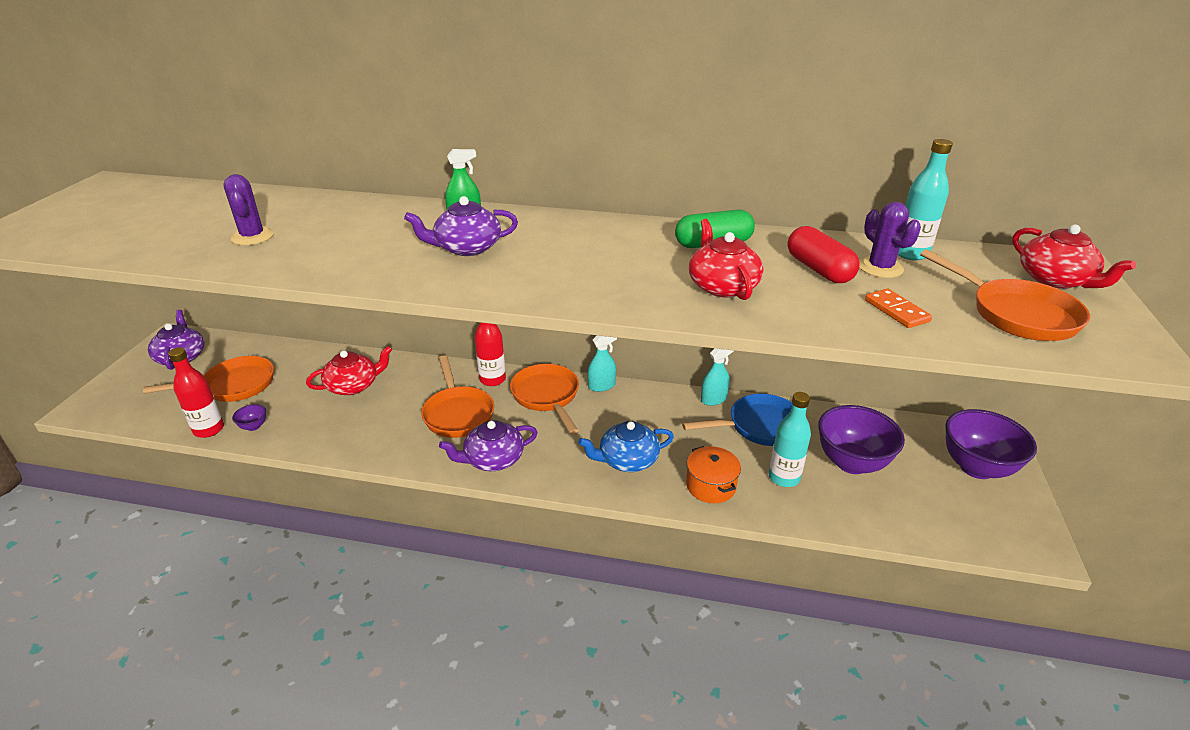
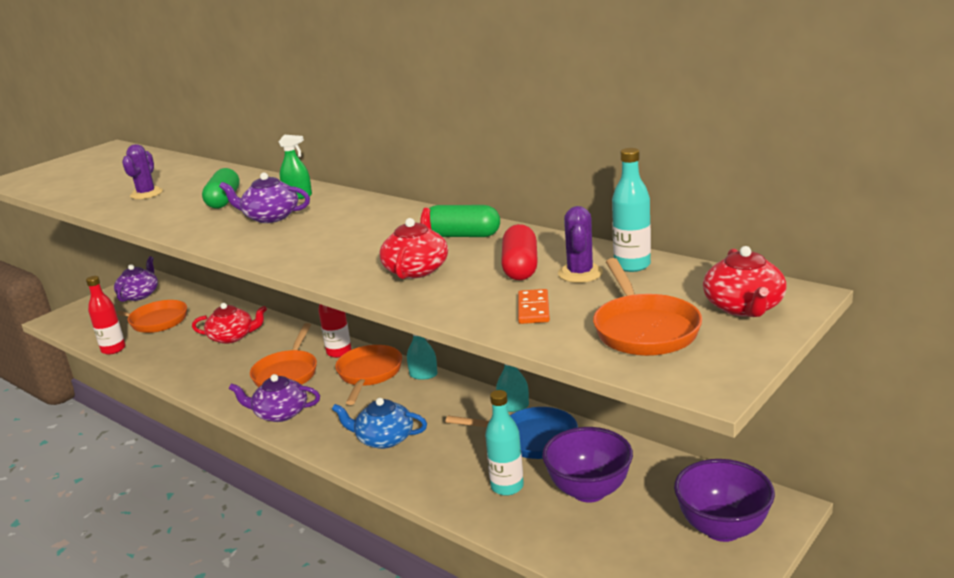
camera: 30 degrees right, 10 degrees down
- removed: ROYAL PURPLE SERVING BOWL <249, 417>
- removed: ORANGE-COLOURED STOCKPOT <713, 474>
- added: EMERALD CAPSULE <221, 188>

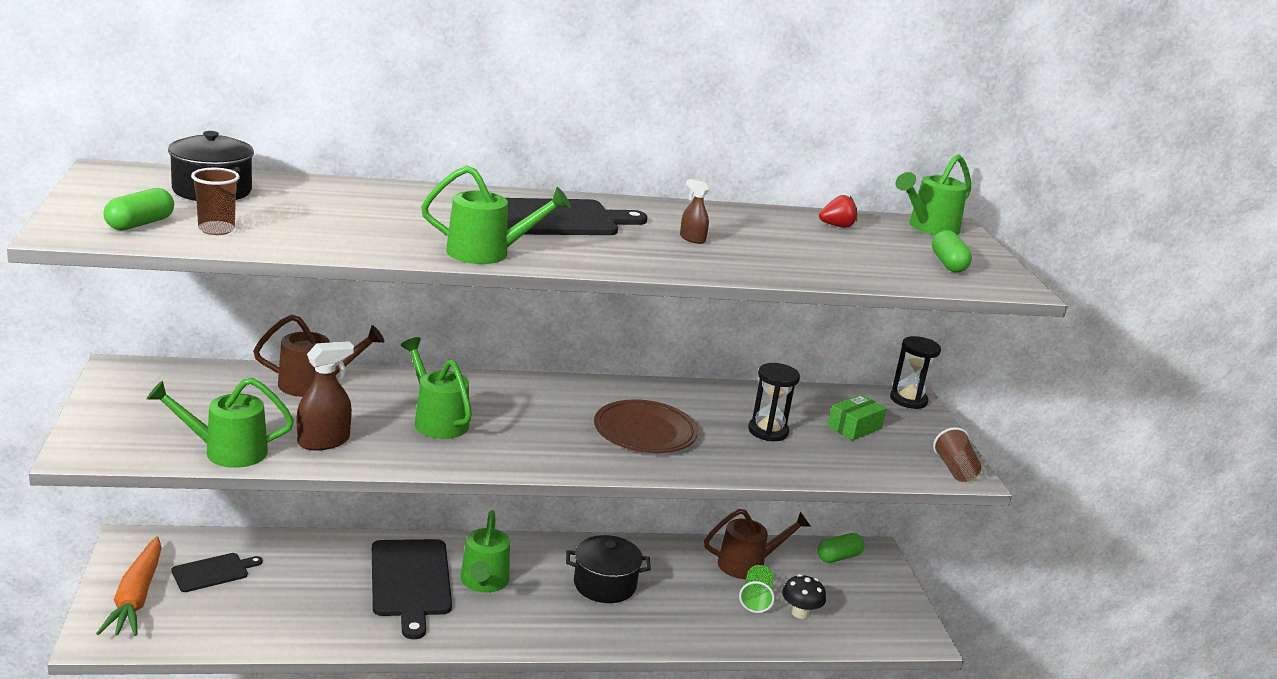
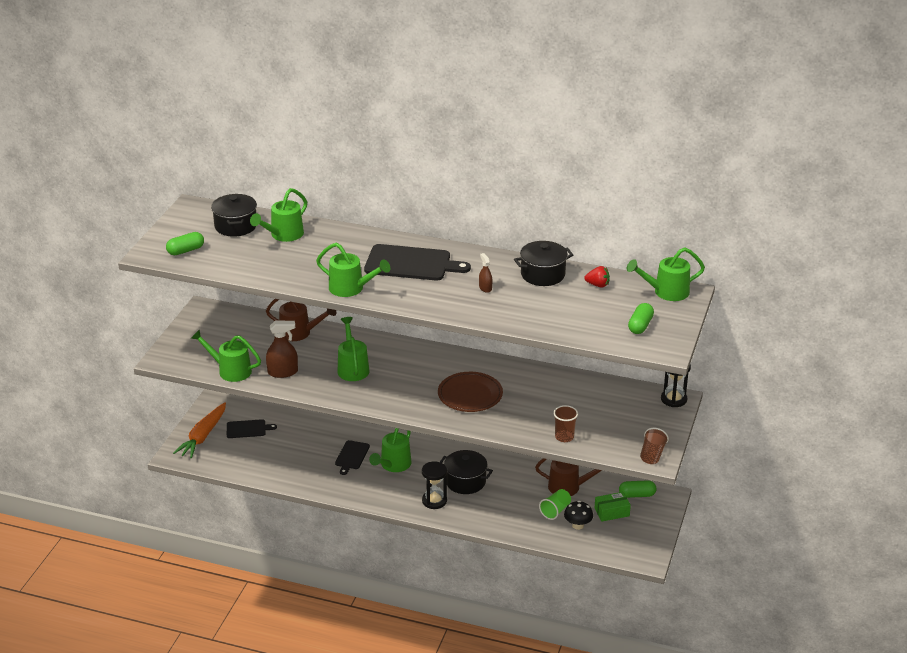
camera: 30 degrees right, 10 degrees up
- added: EMERALD WATERING CAN <278, 215>
- added: EBONY STOCKPOT <543, 263>
- moved: BROWN BEAKER <215, 201> to <565, 423>
- moved: EBONY HOURGLASS <774, 402> to <434, 485>
- moved: EMERALD PARCEL <857, 417> to <613, 507>
- resized: EBONY CHOPPING BOARD <412, 589> = <352, 457> x0.54

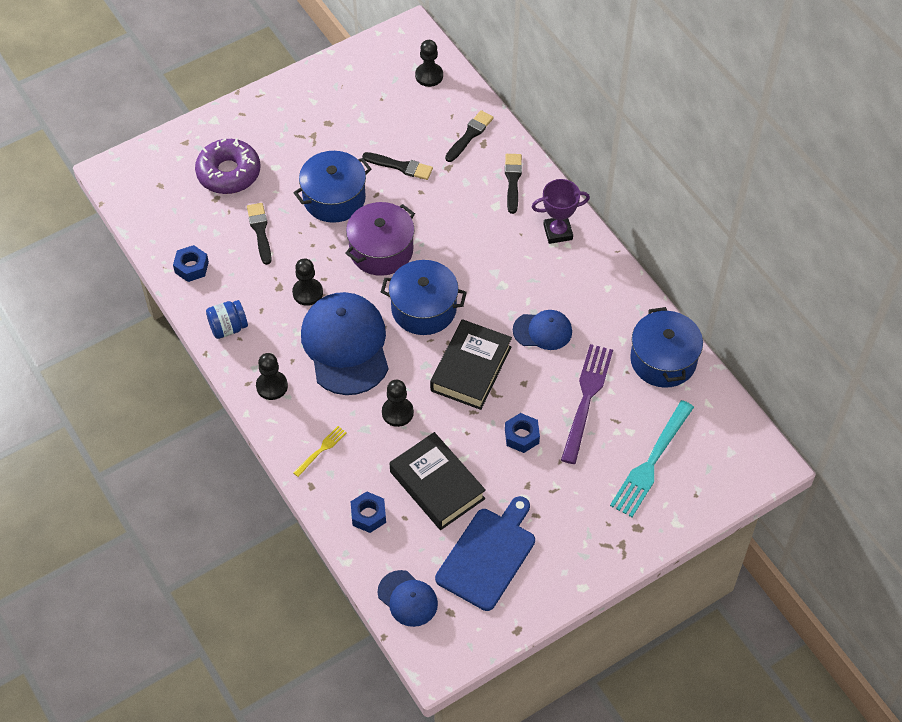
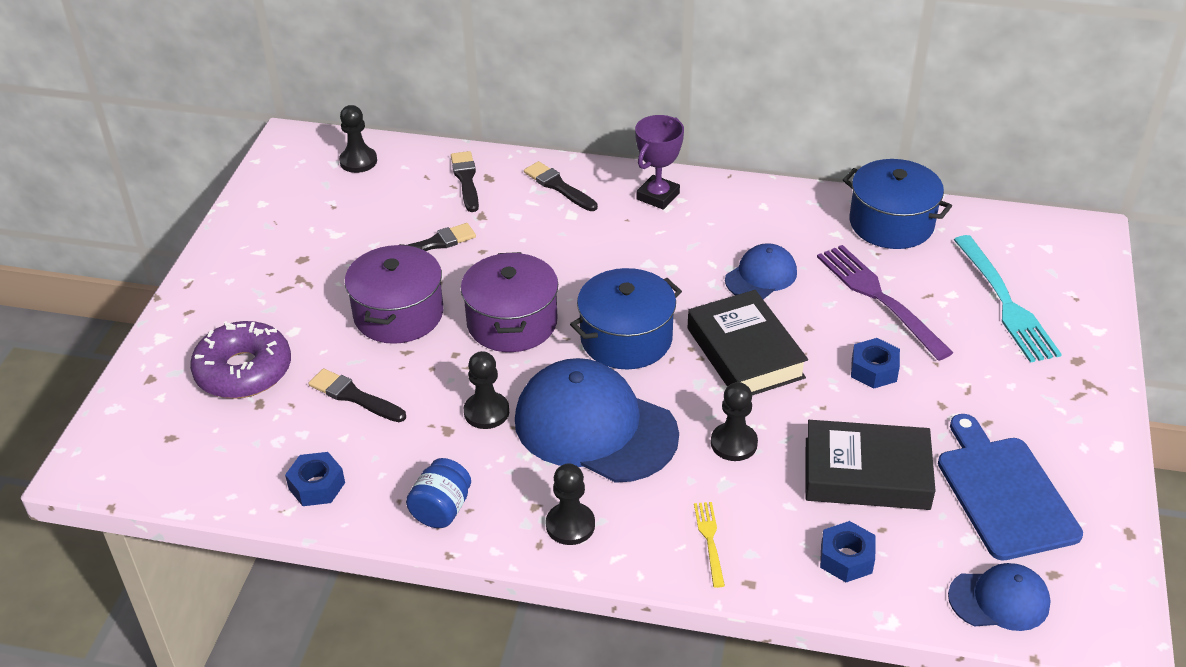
camera: 45 degrees left, 15 degrees down
- recoloured: COBALT STOCKPOT <332, 187> to ROYAL PURPLE STOCKPOT <394, 294>

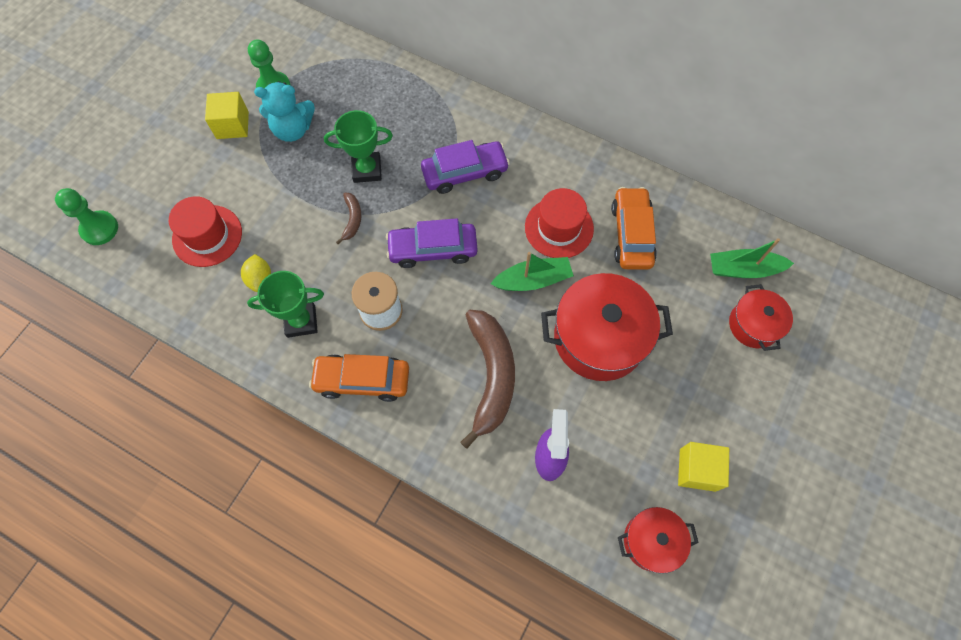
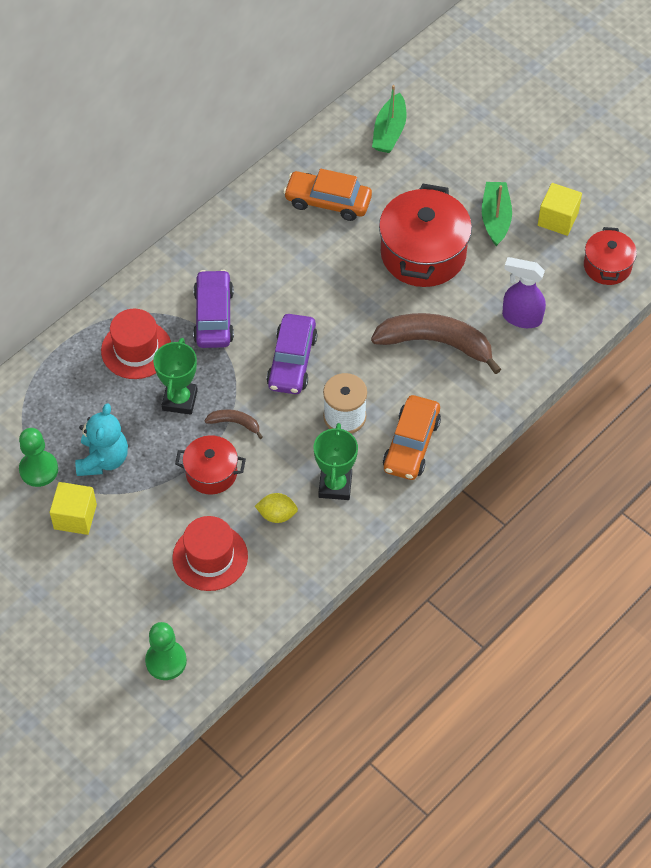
camera: 75 degrees left, 10 degrees down
- moved: EMERALD TOY BOAT <532, 271> to <497, 214>
- moved: SCARLET TOP HAT <559, 223> to <136, 344>
- moved: SCARLET STOCKPOT <761, 317> to <210, 464>

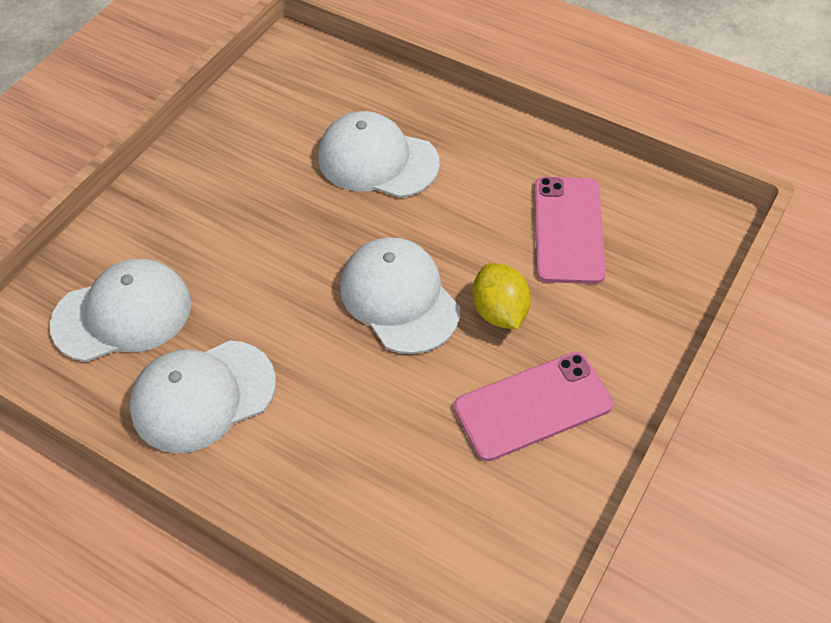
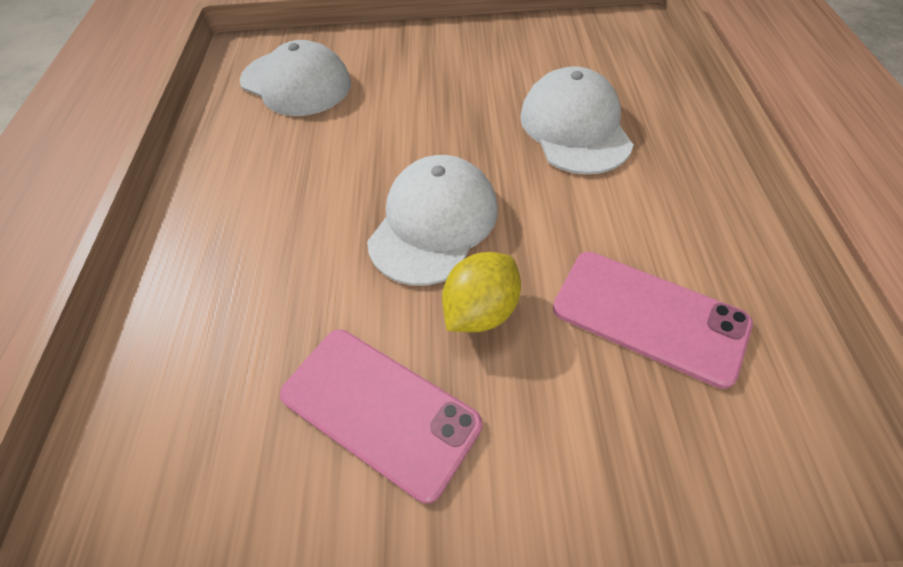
camera: 60 degrees right, 0 degrees up
- removed: SNOW-WHITE CAP <202, 396>
- turned: ROSE-PINK PHONE <570, 230> = <653, 320> 60 degrees clockwise

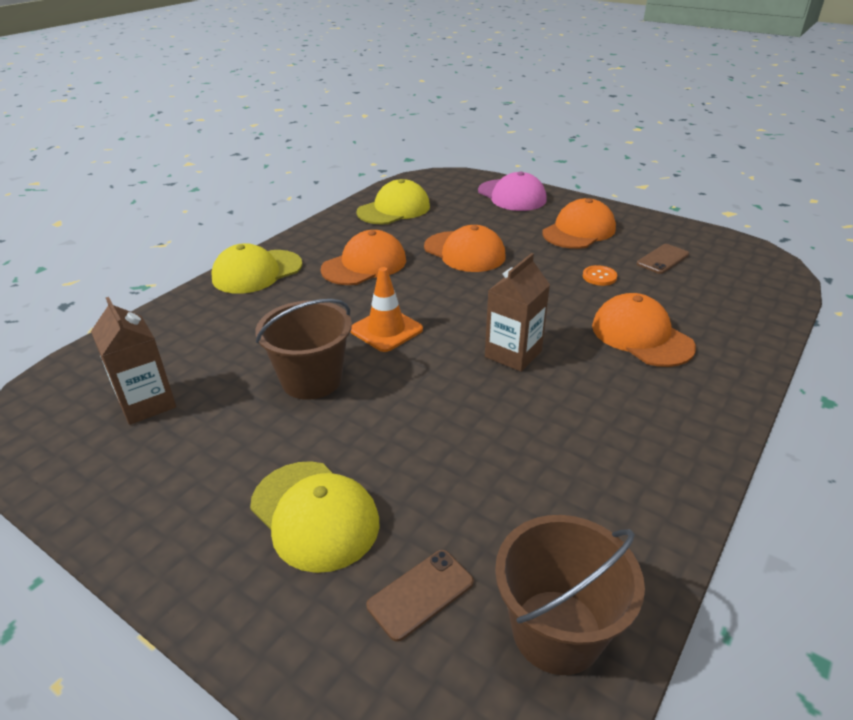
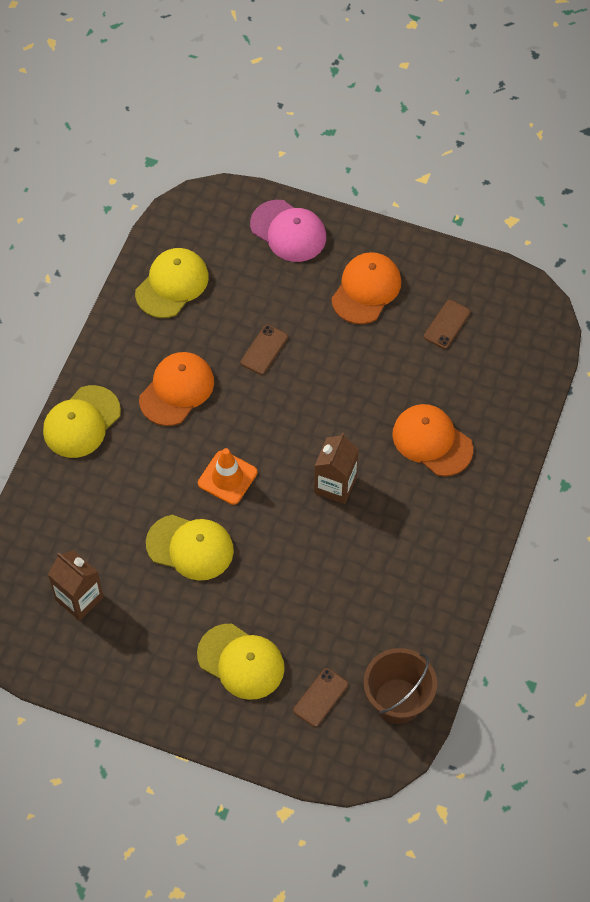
camera: 15 degrees left, 25 degrees up
- removed: ORANGE-COLOURED SHIRT BUTTON <600, 275>
- replaced: BROWN SAND BUCKET <303, 349> to GOLDEN CAP <190, 548>
- replaced: ORANGE-COLOURED CAP <465, 248> to BROWN PHONE <264, 350>

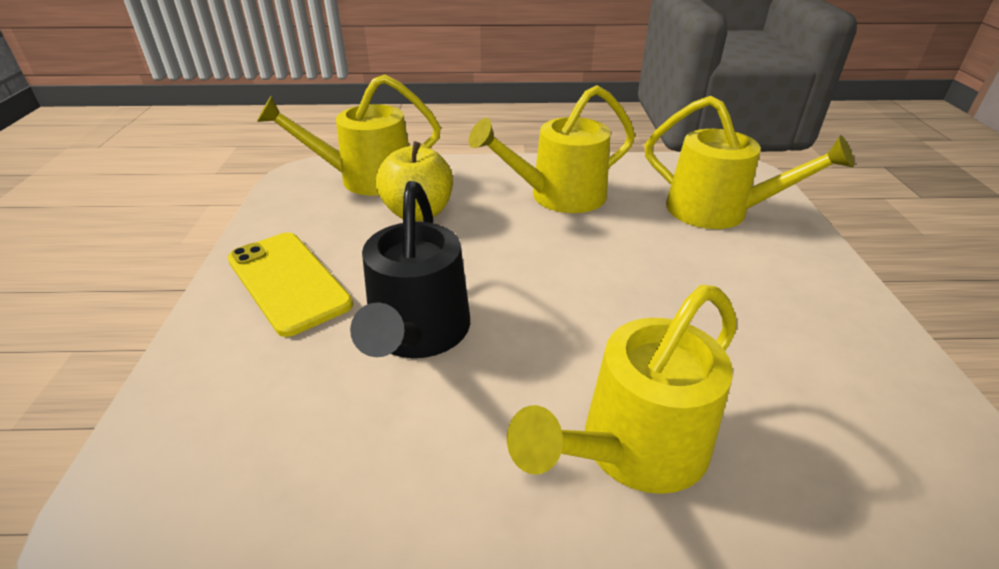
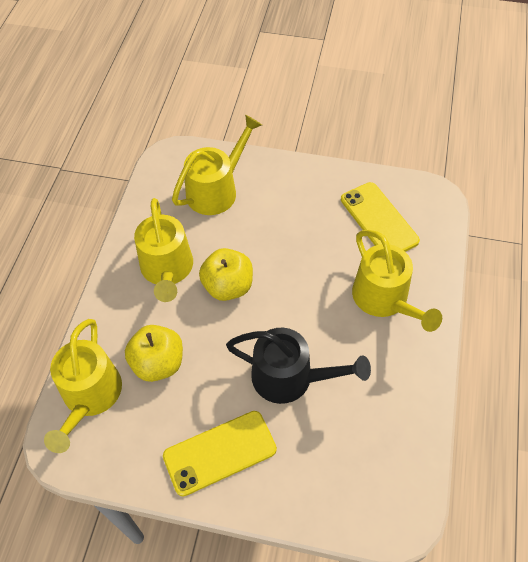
camera: 75 degrees left, 20 degrees up
- added: GOLDEN TOY APPLE <226, 274>
- added: GOLDEN PHONE <380, 217>

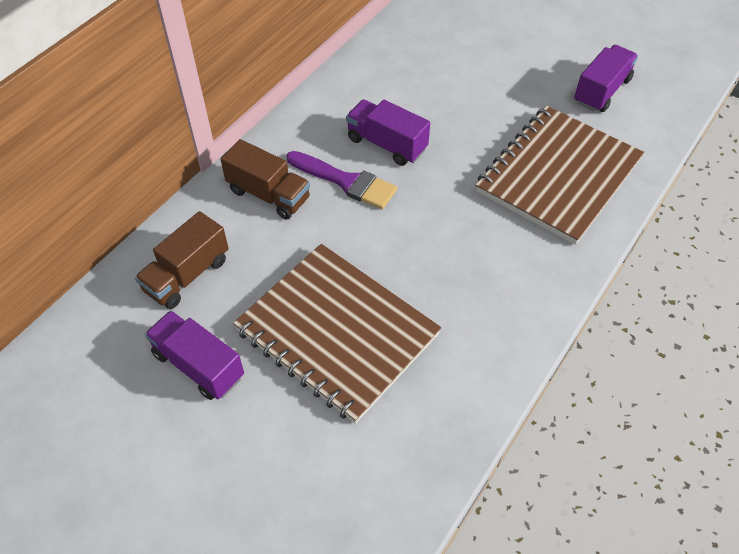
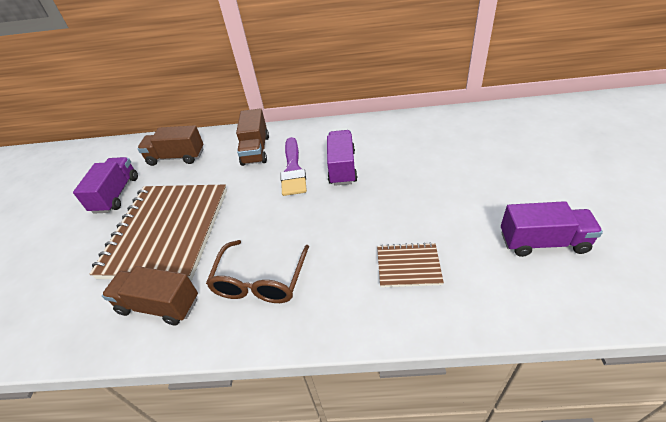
camera: 60 degrees right, 10 degrees down
- added: BROWN TRUCK <150, 296>
- added: BROWN GLASSES <257, 271>
- resized: BROWN NOTEPAD <559, 175> = <410, 264> x0.43

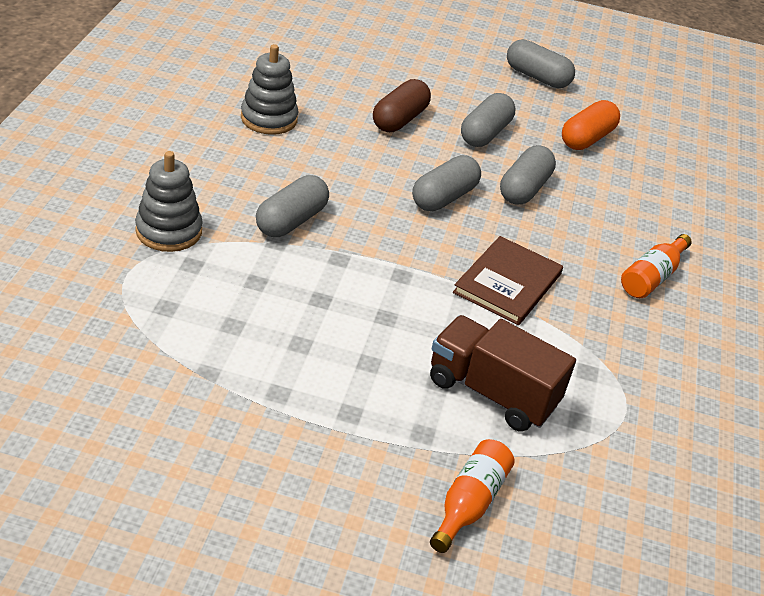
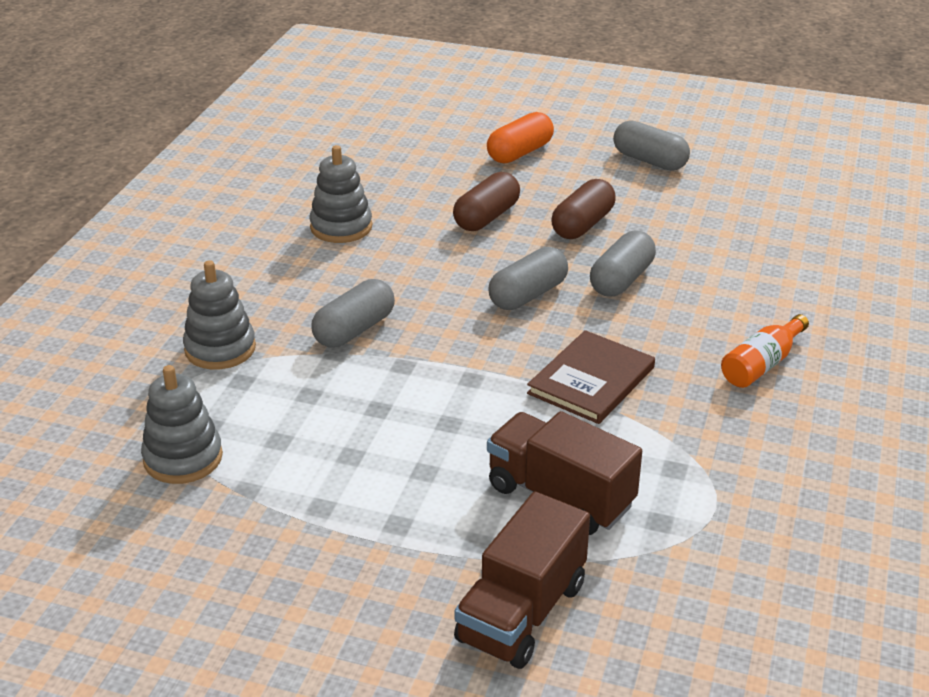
camera: 10 degrees right, 5 degrees down
- added: GRAY RING STACKER <182, 424>
- moved: ORANGE-COLOURED CAPSULE <591, 125> to <520, 138>
- replaced: ORANGE-COLOURED DRINK BOTTLE <472, 496> to BROWN TRUCK <522, 580>
- recoloured: GRAY CAPSULE <488, 120> to BROWN CAPSULE <583, 209>

